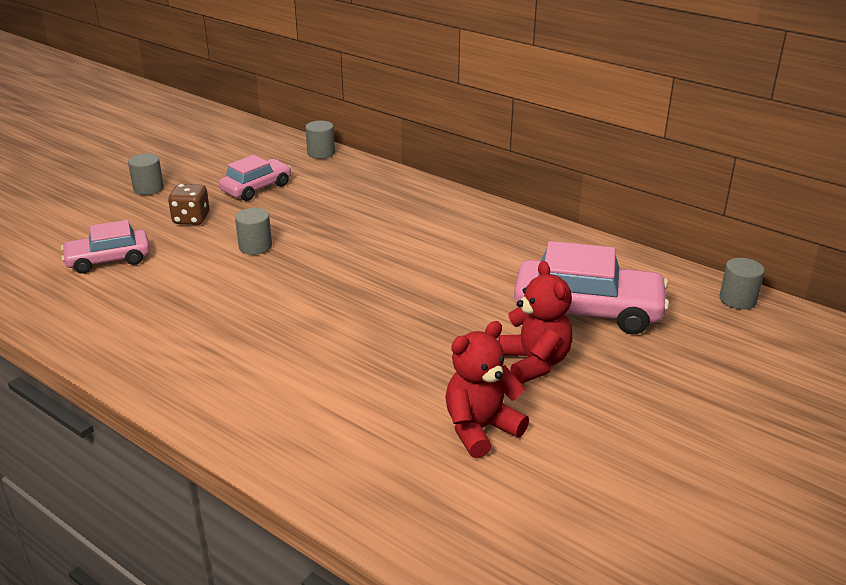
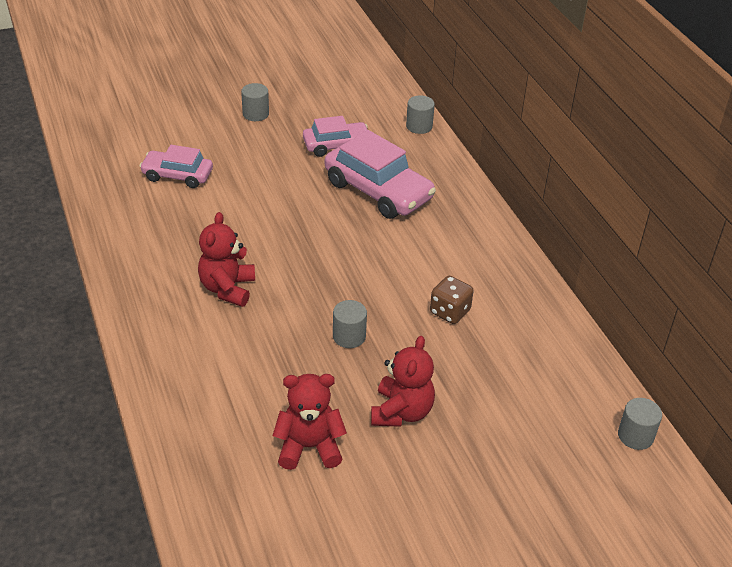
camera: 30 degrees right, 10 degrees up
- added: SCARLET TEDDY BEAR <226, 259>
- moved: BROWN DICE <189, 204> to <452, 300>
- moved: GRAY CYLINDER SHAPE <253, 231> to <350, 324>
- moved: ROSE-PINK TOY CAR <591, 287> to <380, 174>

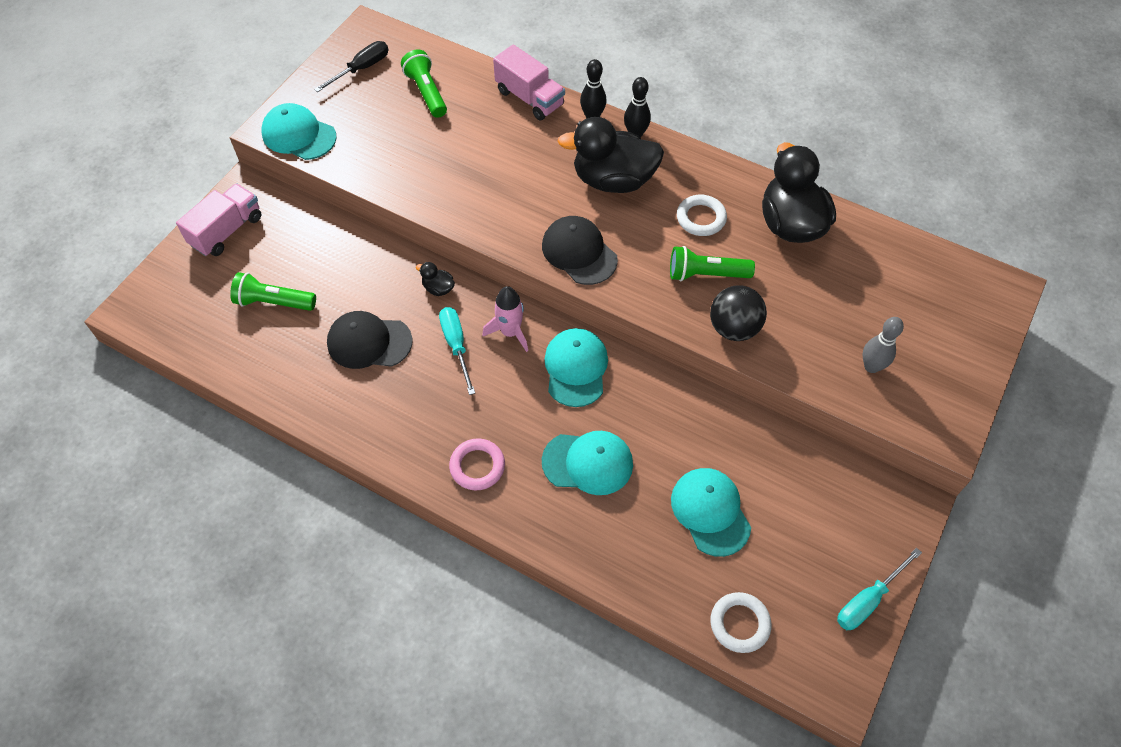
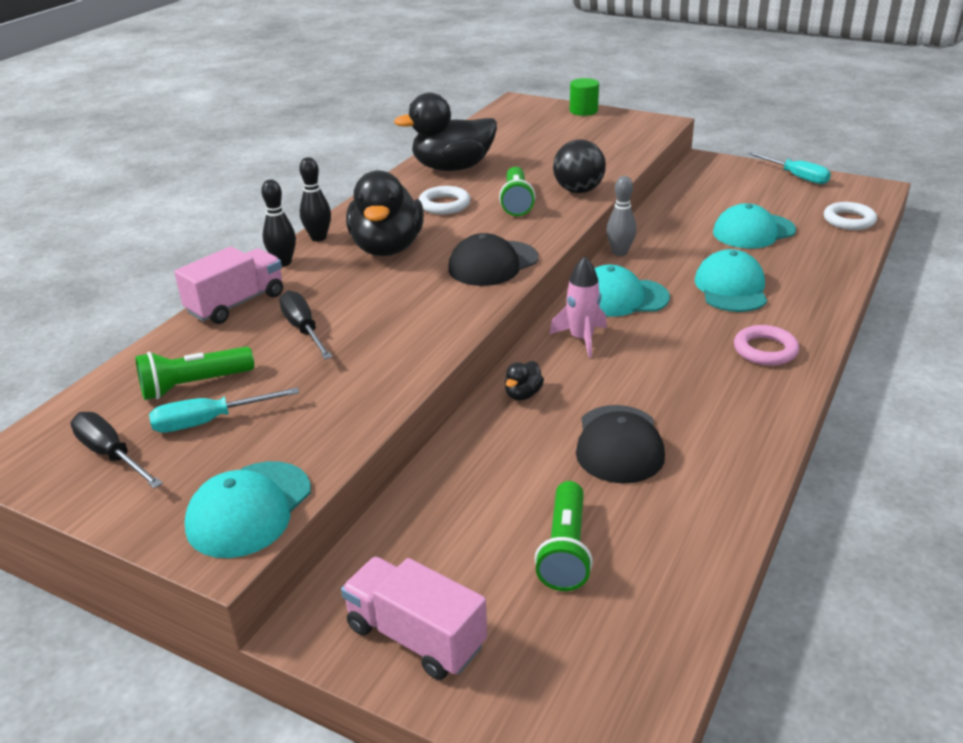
camera: 90 degrees left, 25 degrees down
- added: EBONY SCREWDRIVER <305, 325>
- added: EMERALD CYLINDER SHAPE <584, 97>
- moved: TURQUOISE SCREWDRIVER <457, 351> to <224, 410>
- moved: GRAY TENPIN <883, 345> to <621, 216>

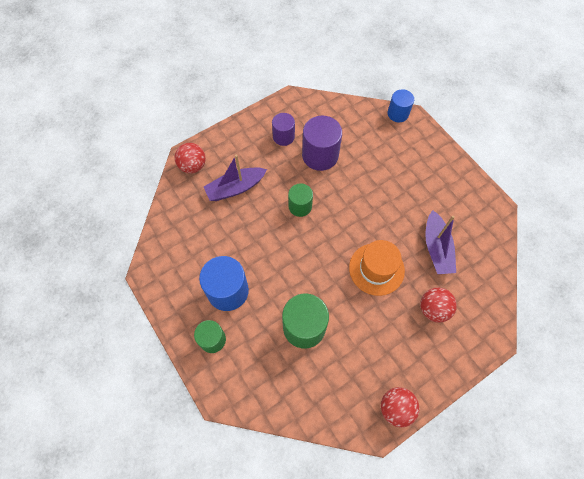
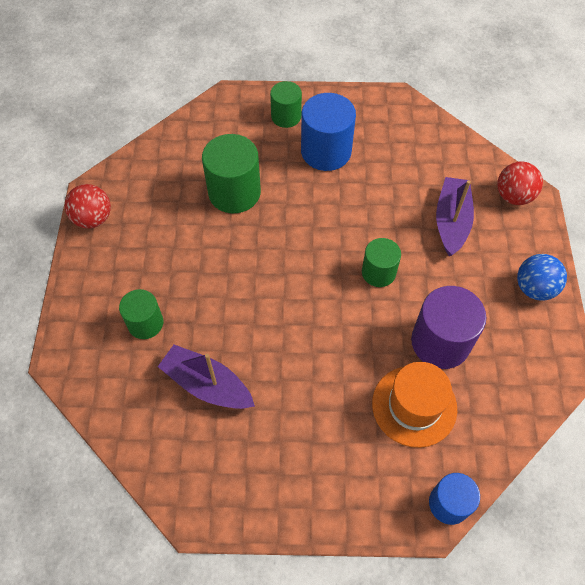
camera: 125 degrees right, 5 degrees down
- removed: ROYAL PURPLE CYLINDER SHAPE <283, 129>
- added: COBALT BALL <542, 277>
- moved: ORANGE-COLOURED TOP HAT <377, 268> to <414, 405>
- replaced: SCARLET BALL <438, 305> to EMERALD CYLINDER SHAPE <141, 314>

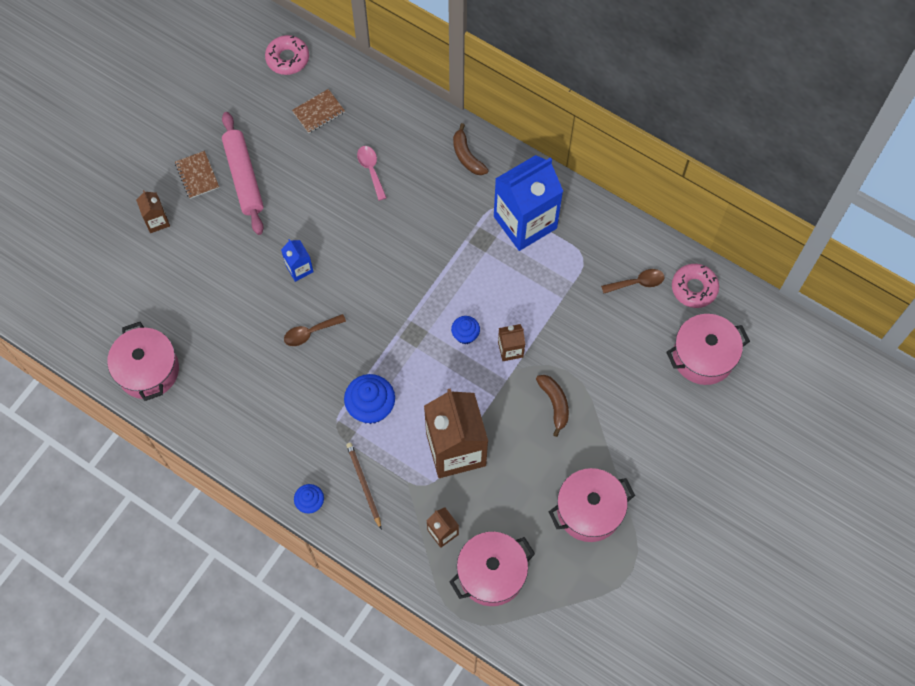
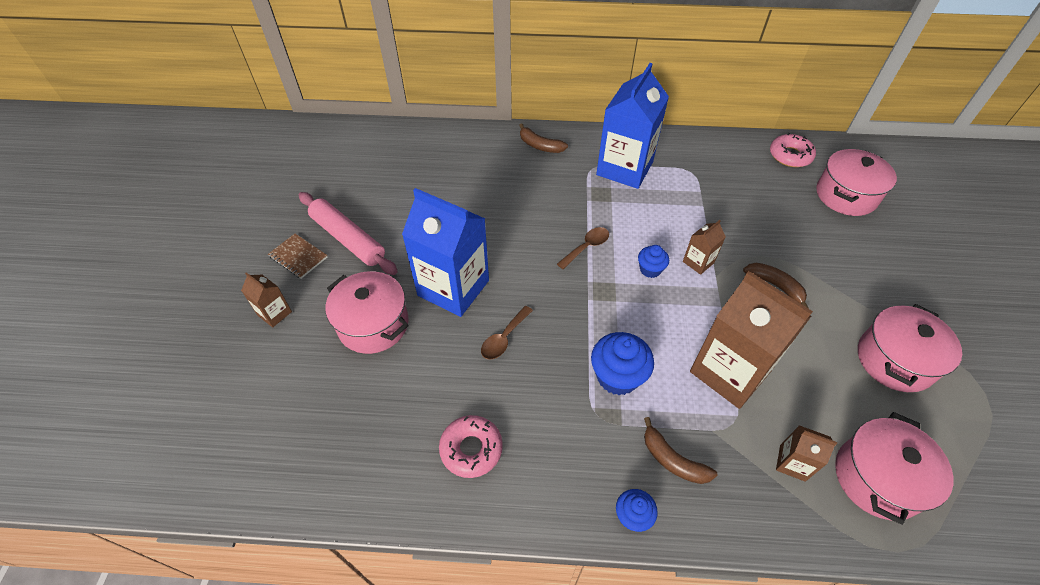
camera: 30 degrees left, 15 degrees down
- removed: BROWN NOTEPAD <318, 111>
- removed: ROSE-PINK SPOON <372, 173>
- moved: ROSE-PINK STOCKPOT <143, 361> to <367, 312>
- moved: ROSE-PINK DOUGHNUT <287, 55> to <471, 446>
- moved: BROWN SPOON <632, 281> to <583, 248>
- replaced: BROWN LEAD PENCIL <363, 486> to BROWN BANANA FRUIT <680, 450>
- resized: COBALT JUICE CARTON <297, 260> = <445, 252> x2.23

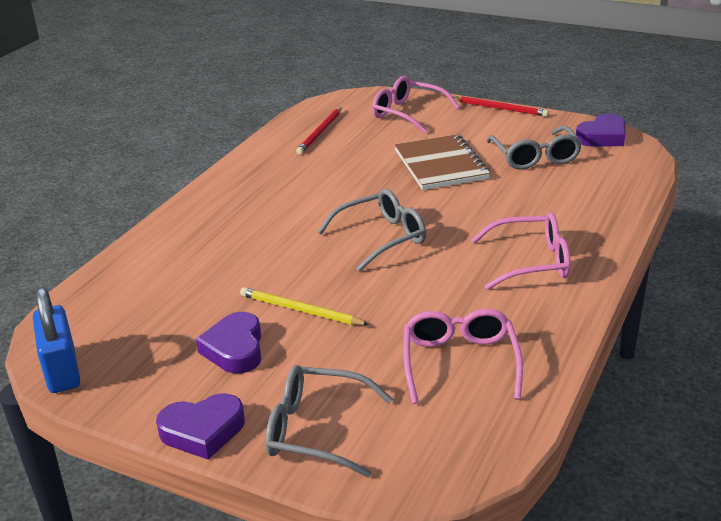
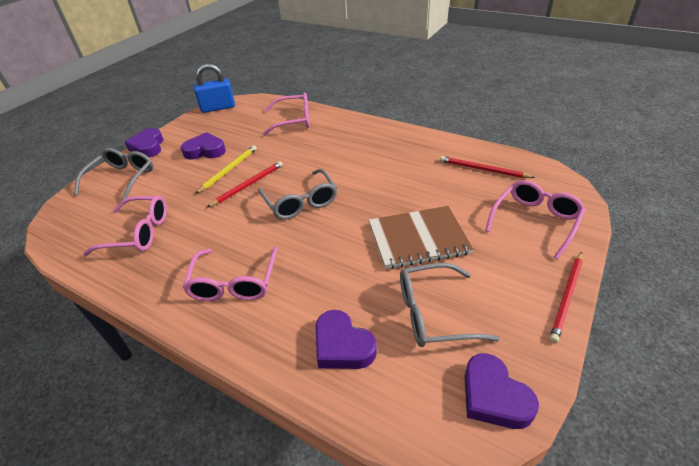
camera: 95 degrees right, 10 degrees up
- added: SCARLET LEAD PENCIL <245, 184>
- added: ROSE-PINK GLASSES <286, 114>
- added: ROYAL PURPLE LOVE HEART <346, 339>

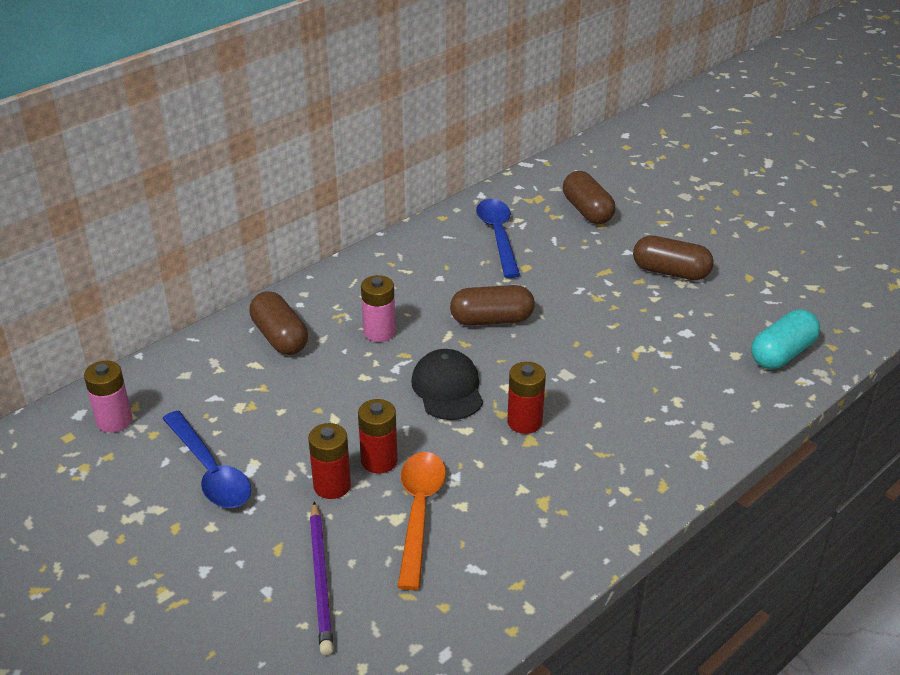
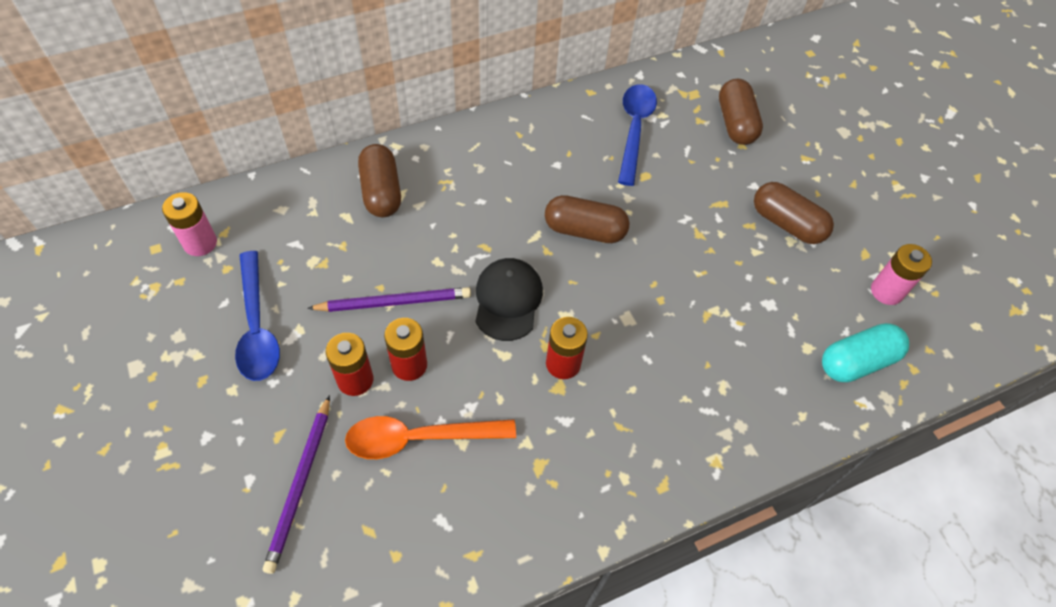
camera: 15 degrees right, 20 degrees up
- added: ROYAL PURPLE LEAD PENCIL <389, 299>
- moved: ROSE-PINK AA BATTERY <378, 308> to <901, 274>
- turned: ORANGE-COLOURED SPOON <422, 521> = <430, 437> 120 degrees counterclockwise

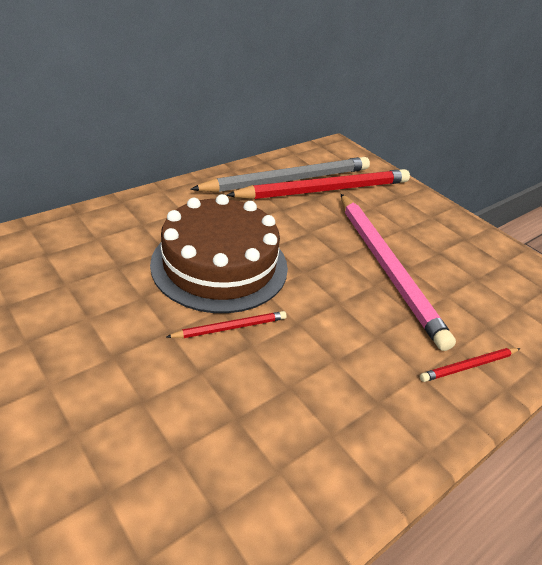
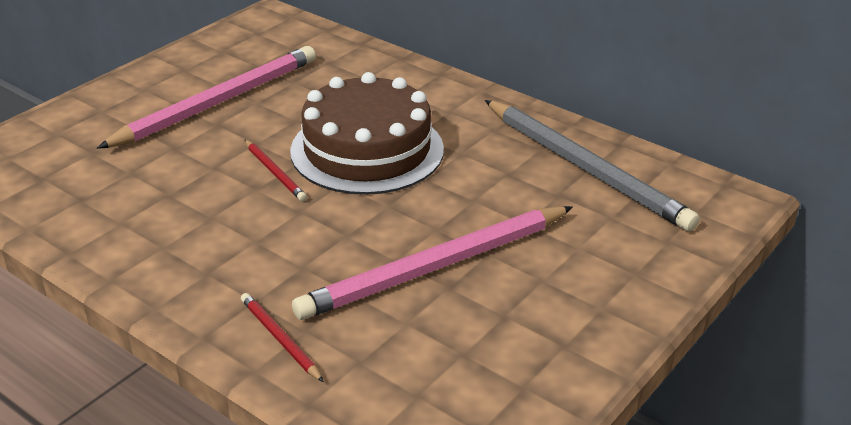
camera: 80 degrees right, 5 degrees down
- removed: SCARLET LEAD PENCIL <318, 184>
- added: ROSE-PINK LEAD PENCIL <206, 97>

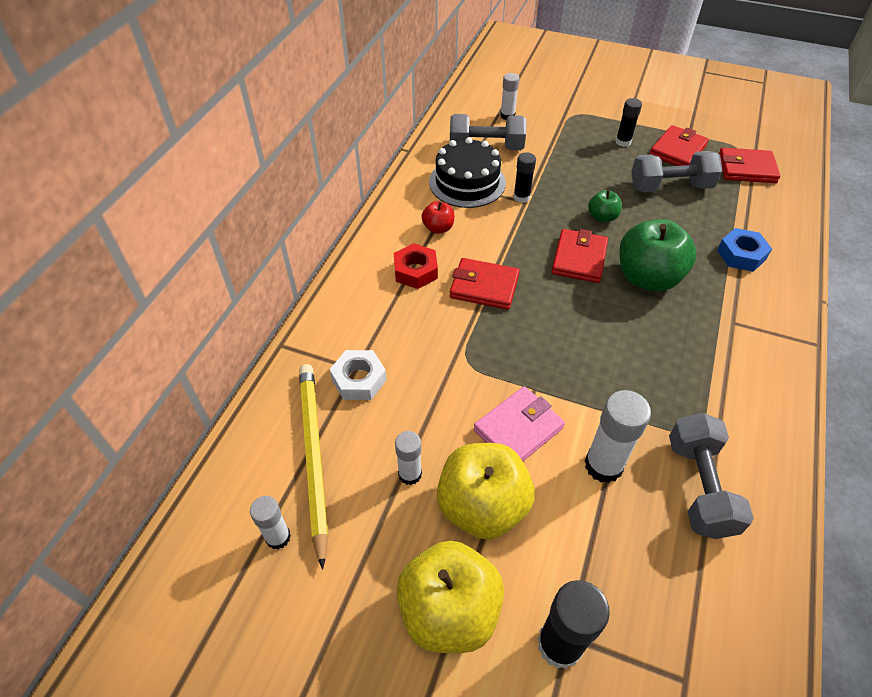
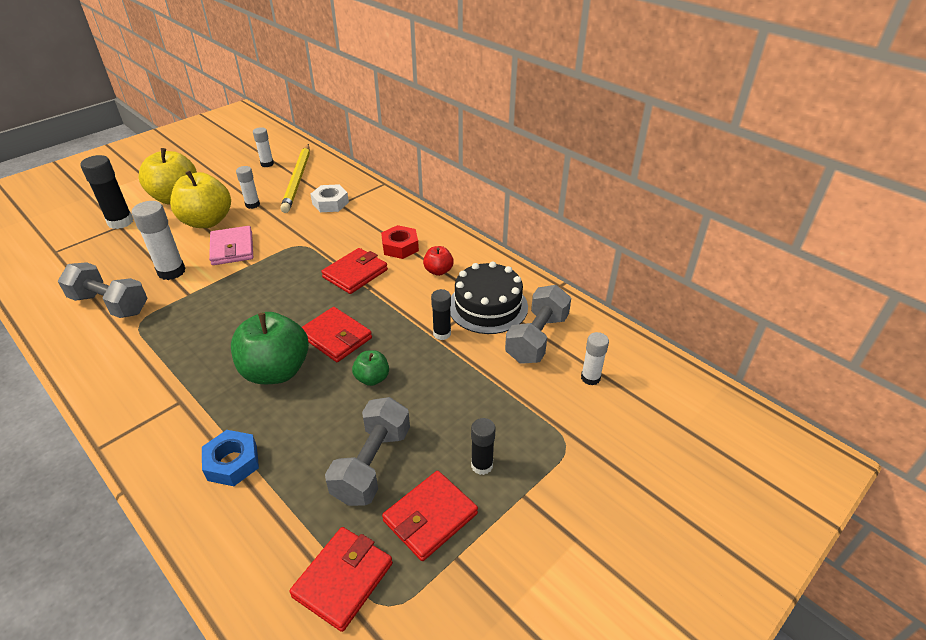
camera: 115 degrees right, 10 degrees down
- turned: GOLDEN LEAD PENCIL <313, 467> = <295, 178> 75 degrees clockwise
- turned: SCARLET WALLET <679, 145> = <430, 516> 75 degrees clockwise

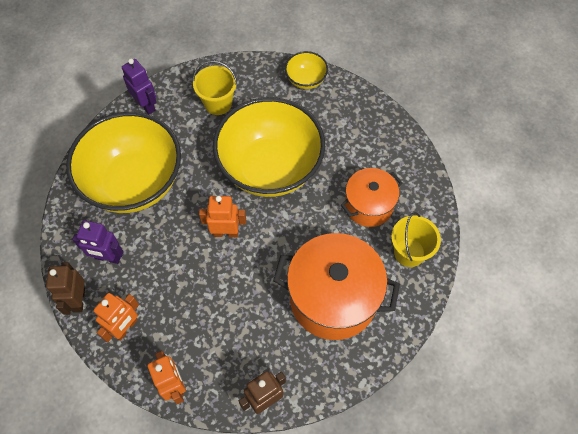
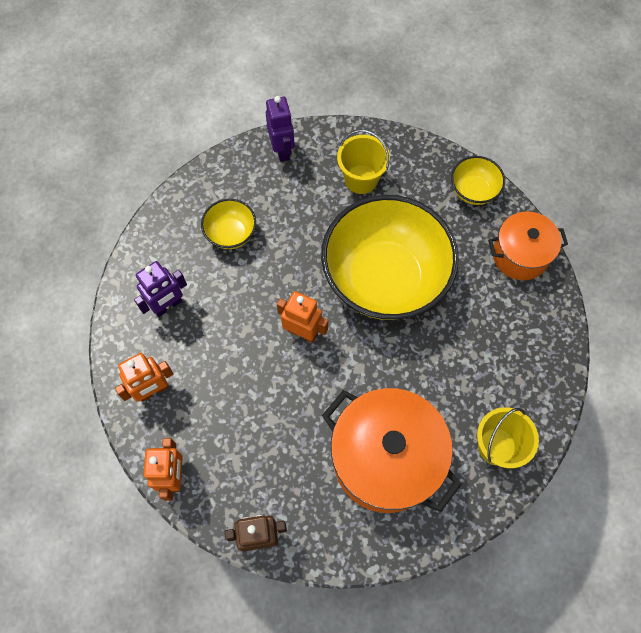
camera: 25 degrees right, 5 degrees up
- removed: BROWN TOY ROBOT <65, 288>
- moved: ORANGE-COLOURED STOCKPOT <371, 197> to <528, 245>
- turned: ROYAL PURPLE TOY ROBOT <98, 242> = <160, 289> 75 degrees counterclockwise
- resized: GOLDEN SERVING BOWL <123, 162> = <228, 224> x0.43

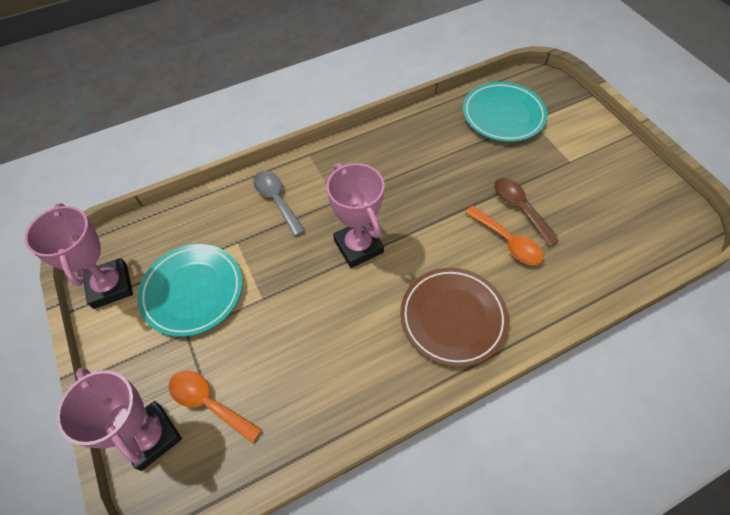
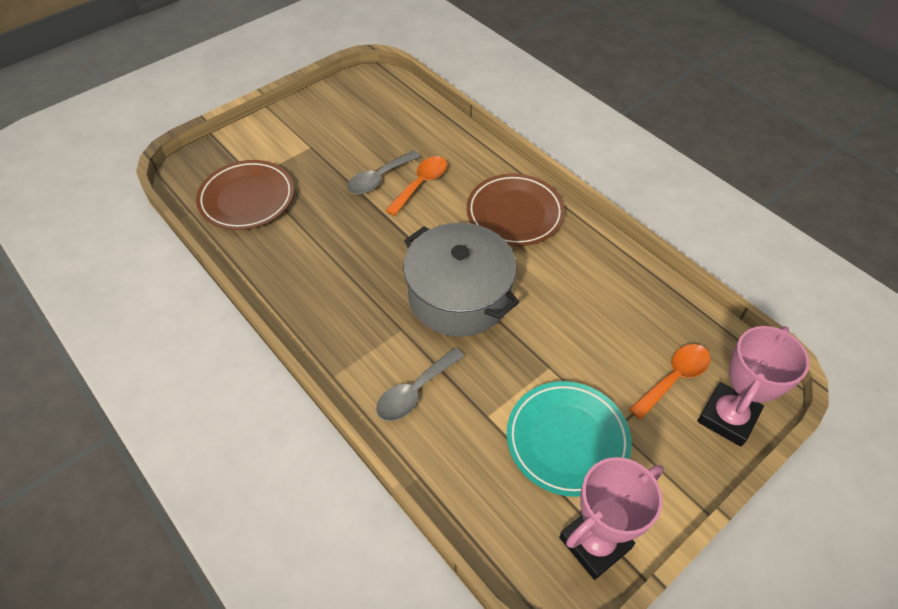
camera: 105 degrees left, 5 degrees down
- replaced: ROSE-PINK AWARD CUP <355, 215> to GRAY STOCKPOT <461, 280>
- recoloured: TURQUOISE FLAT DISH <505, 112> to BROWN FLAT DISH <245, 195>
- recoloured: BROWN SPOON <526, 212> to GRAY SPOON <384, 172>
- turned: ORANGE-COLOURED SPOON <215, 407> = <669, 381> 150 degrees counterclockwise

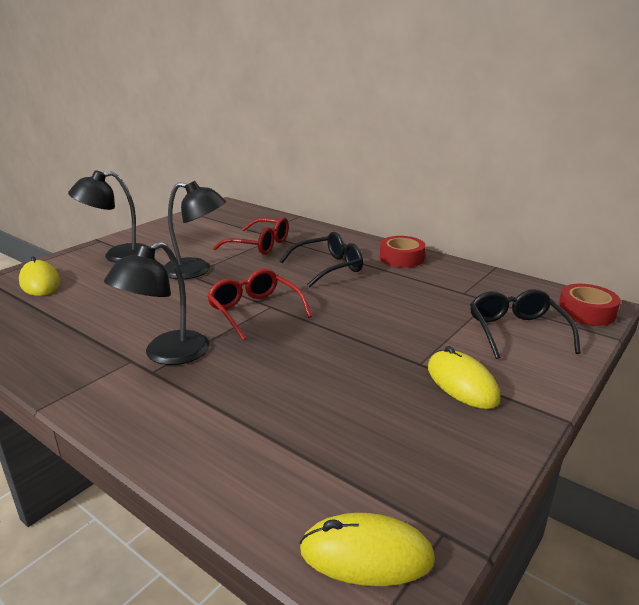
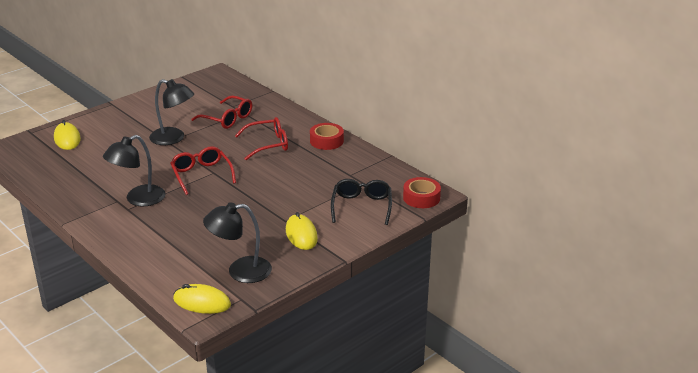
camera: 10 degrees right, 5 degrees up
- moved: EBONY READING LAMP <107, 216> to <237, 242>
- recoloured: EBONY GLASSES <321, 259> to SCARLET GLASSES <261, 138>

